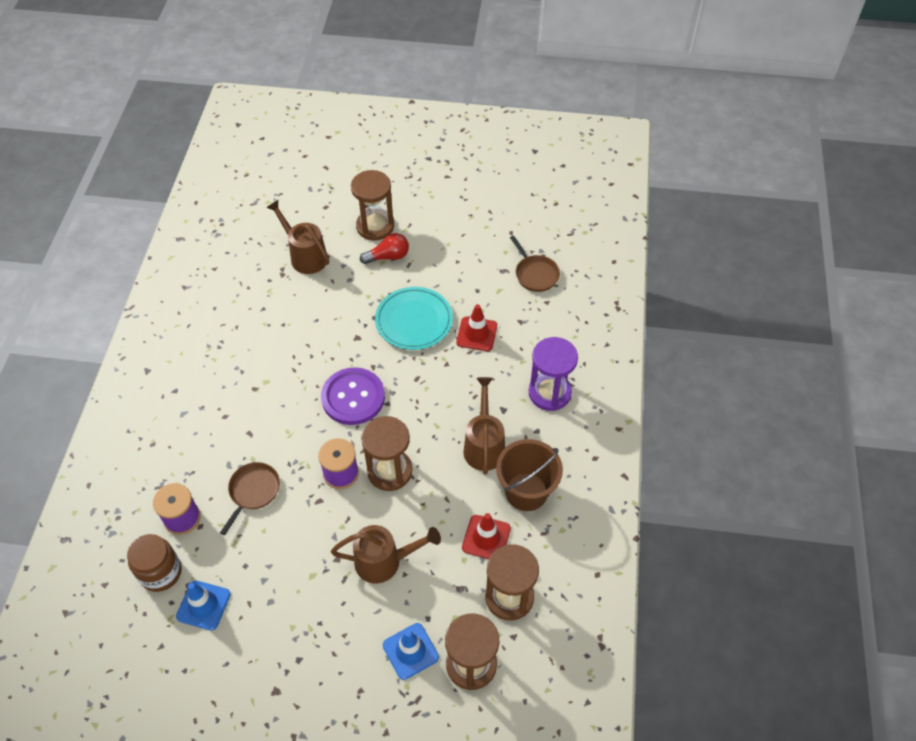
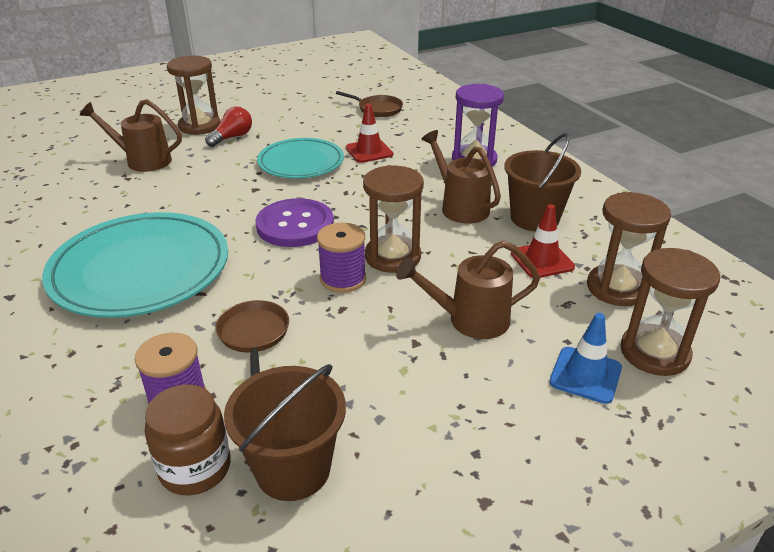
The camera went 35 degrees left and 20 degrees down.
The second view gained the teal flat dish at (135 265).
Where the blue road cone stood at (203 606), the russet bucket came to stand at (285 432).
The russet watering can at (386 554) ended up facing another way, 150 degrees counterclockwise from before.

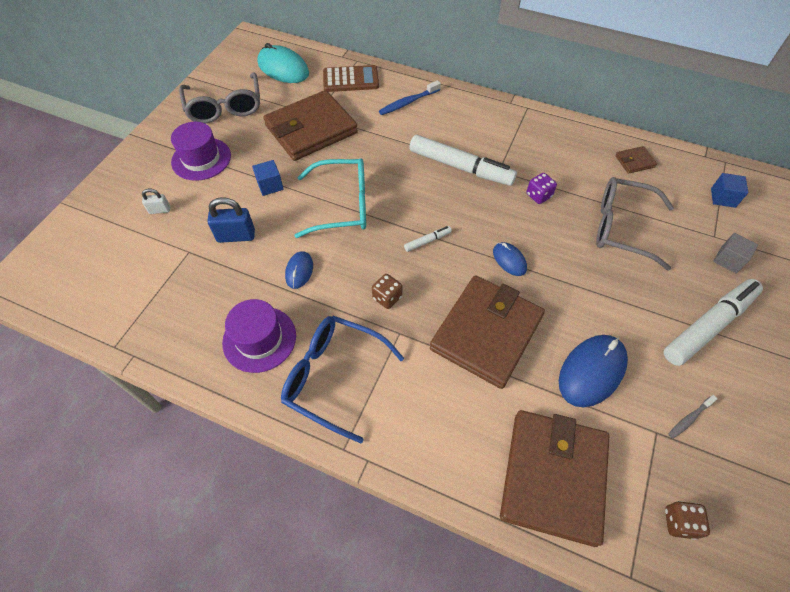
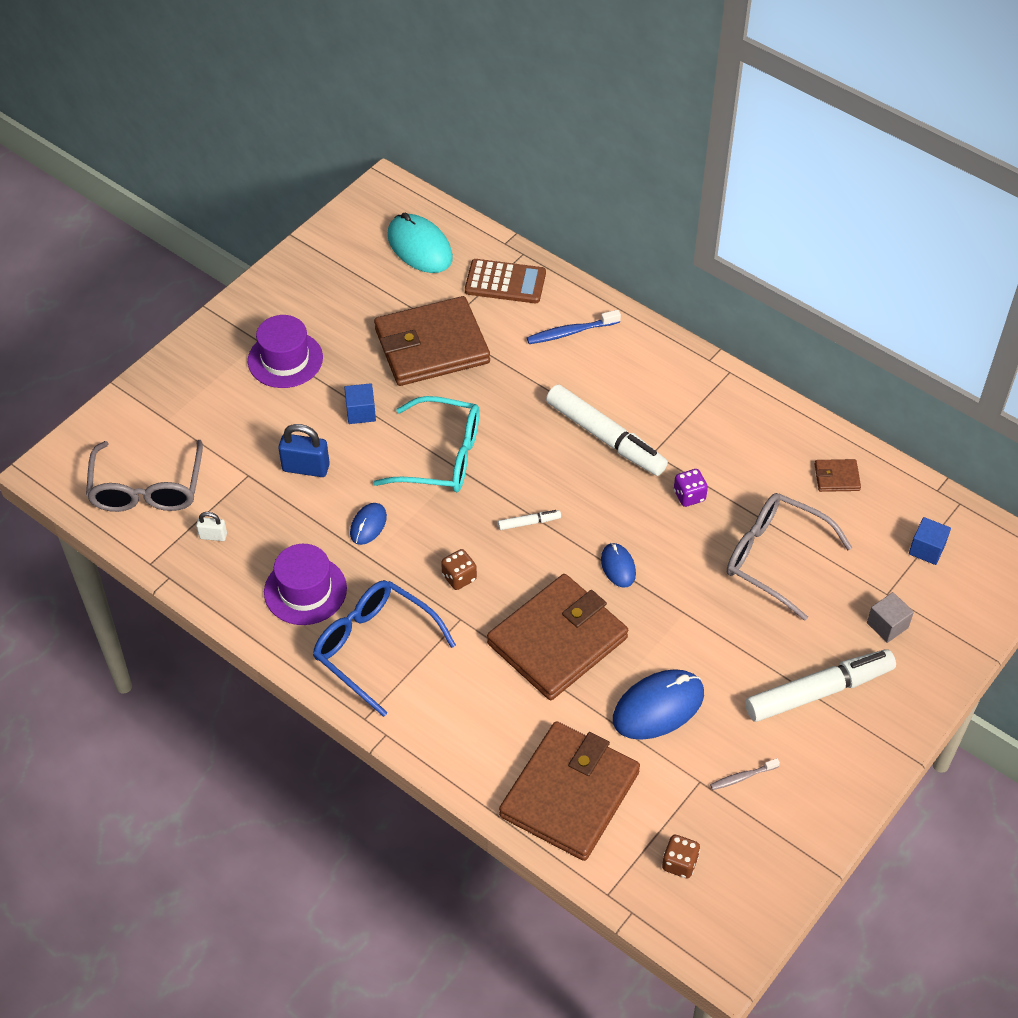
The camera went 15 degrees right and 5 degrees down.
The white small lock ended up elsewhere, having gone from (156 201) to (211 526).
The ash-grey spectacles ended up elsewhere, having gone from (219 97) to (144 476).

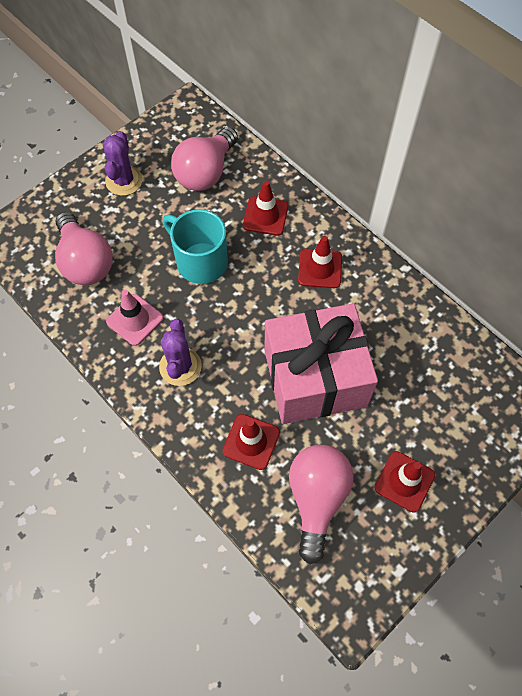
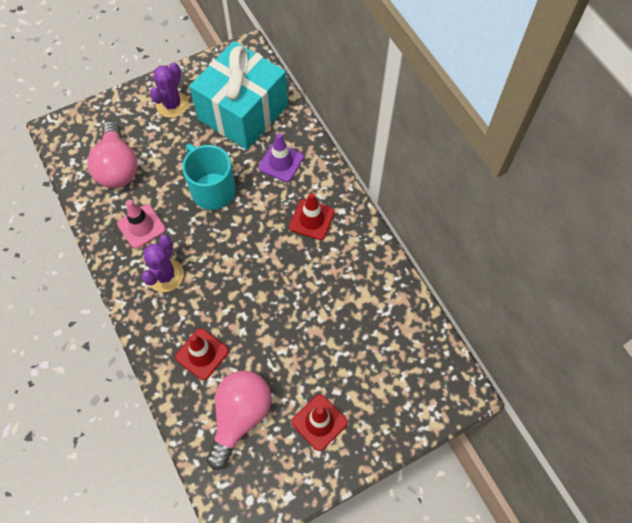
The camera went 15 degrees right and 0 degrees up.
The second view lost the rosy gift at (321 363).
Where the rosy lightbulb stood at (204 159), the teal gift came to stand at (238 95).
What was the crimson road cone at (265 208) turned into the purple road cone at (281 157).

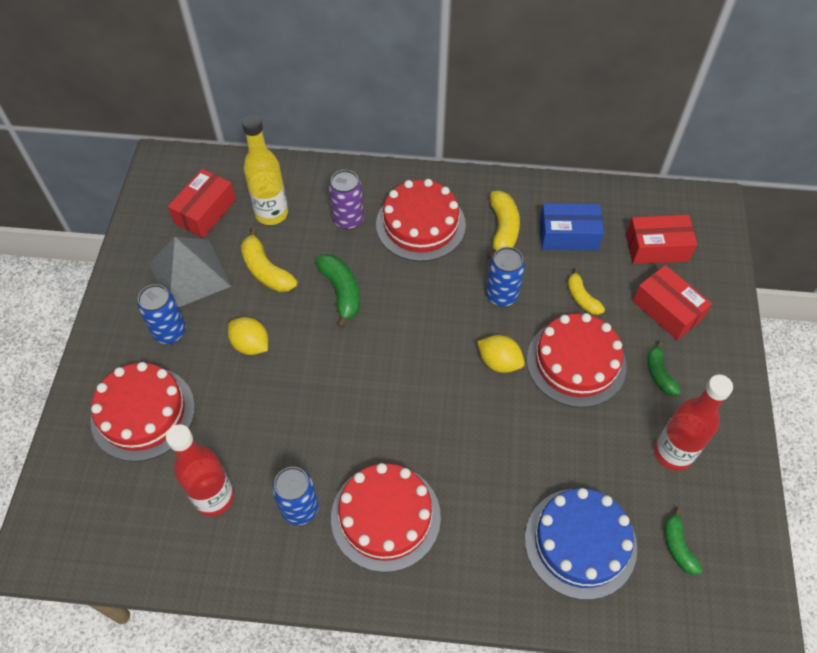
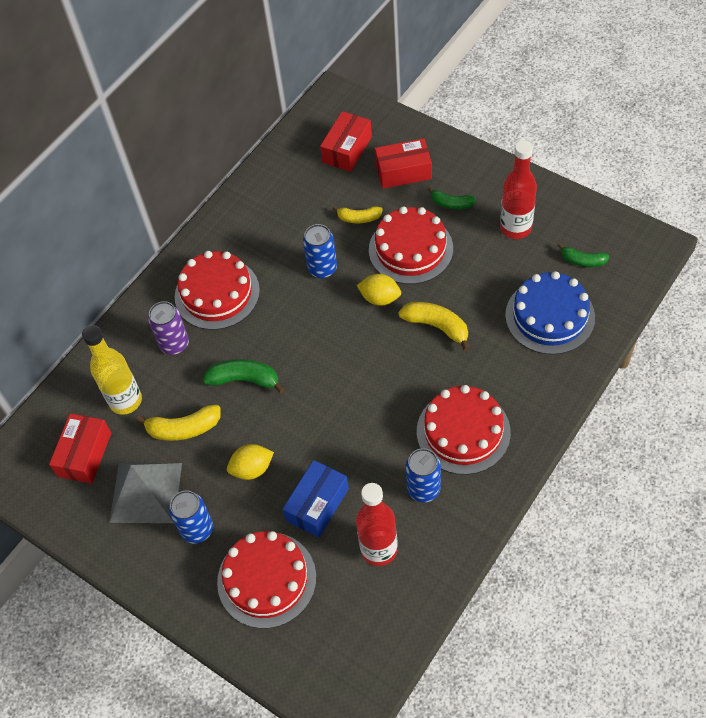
The camera went 55 degrees left and 0 degrees up.
The yellow banana fruit ended up elsewhere, having gone from (503 225) to (434 326).
The blue box ended up elsewhere, having gone from (571 226) to (315 499).
The crimson box at (202 203) ended up facing another way, 45 degrees clockwise from before.
The yellow toy lemon at (501 354) ended up facing another way, 45 degrees clockwise from before.

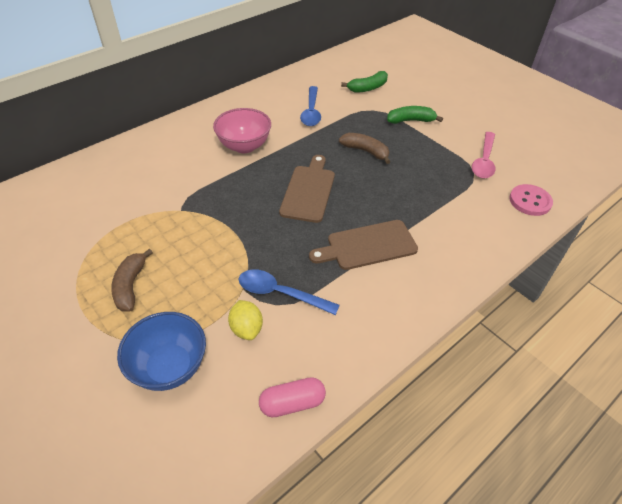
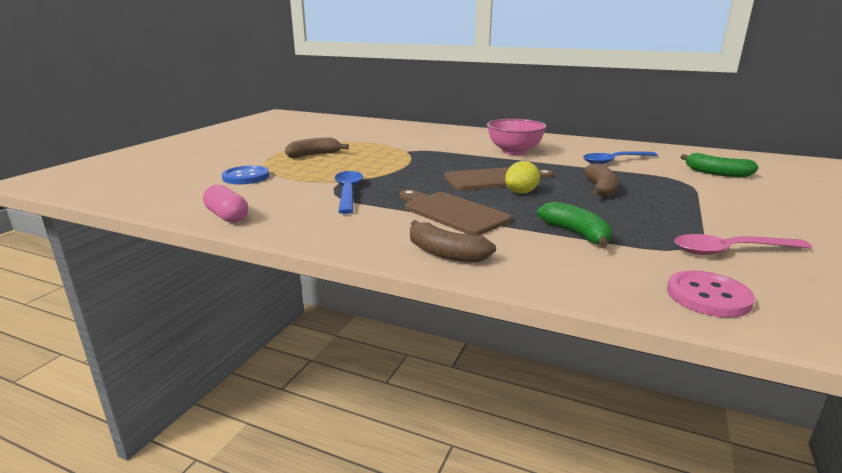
The camera went 65 degrees right and 25 degrees down.
The second view gained the russet banana fruit at (453 241).
The yellow toy lemon ended up elsewhere, having gone from (245 320) to (522 177).
The leaf-green banana fruit ended up elsewhere, having gone from (415 115) to (574 225).
Where the blue bowl stood at (161 351), the blue sewing button came to stand at (245 175).

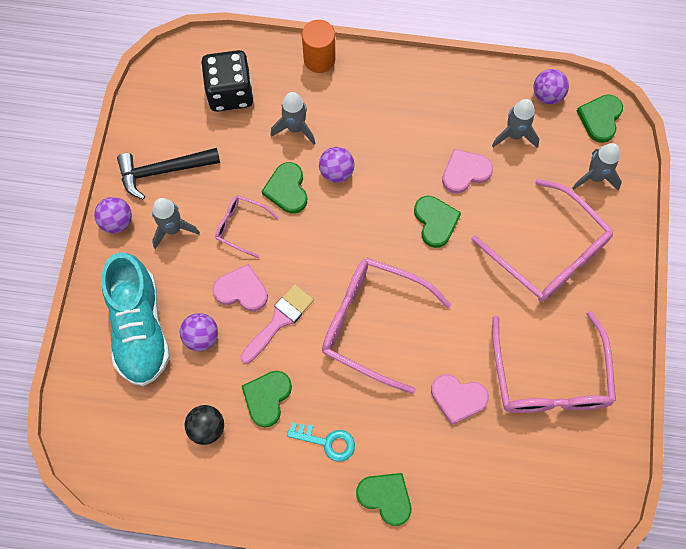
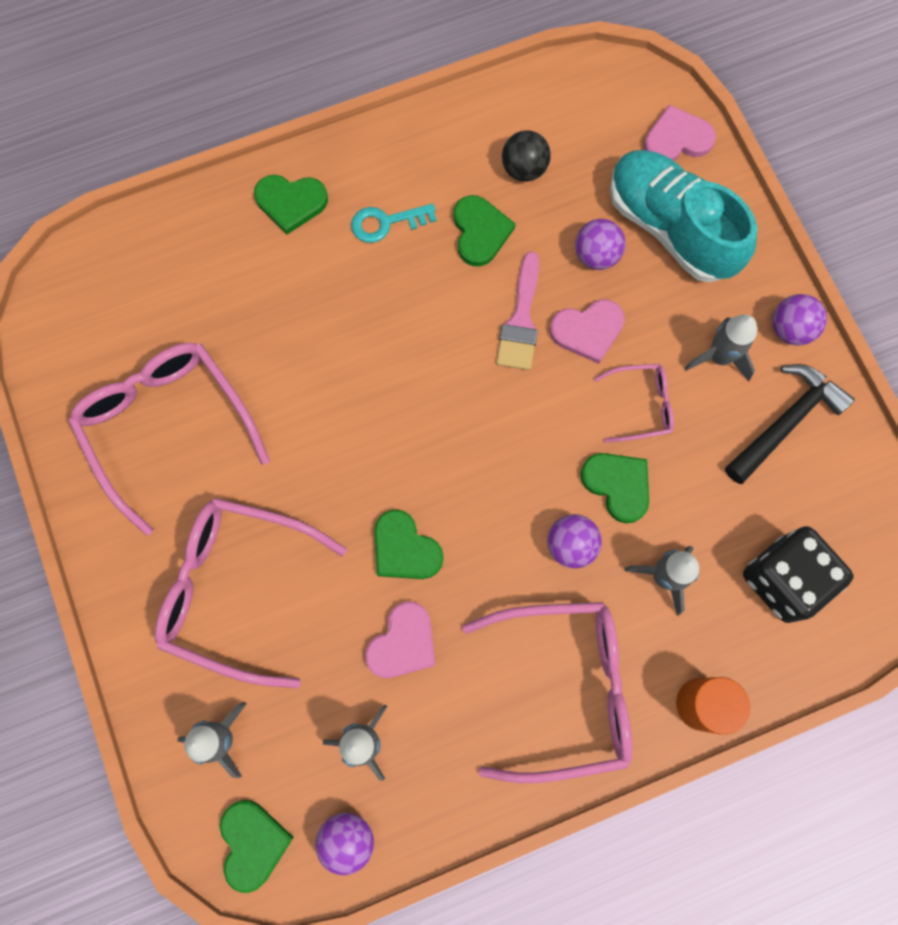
The camera went 150 degrees right and 5 degrees up.
The rosy spectacles ended up elsewhere, having gone from (387 326) to (547 692).
The rosy heart ended up elsewhere, having gone from (460 399) to (680 133).

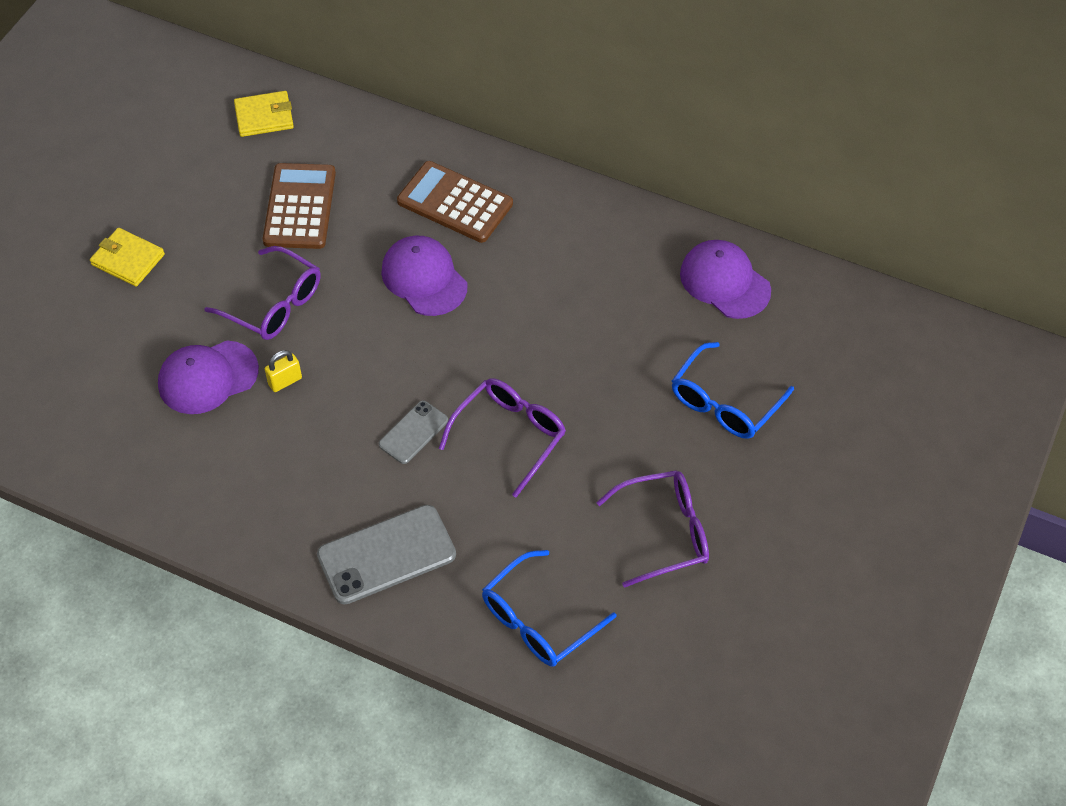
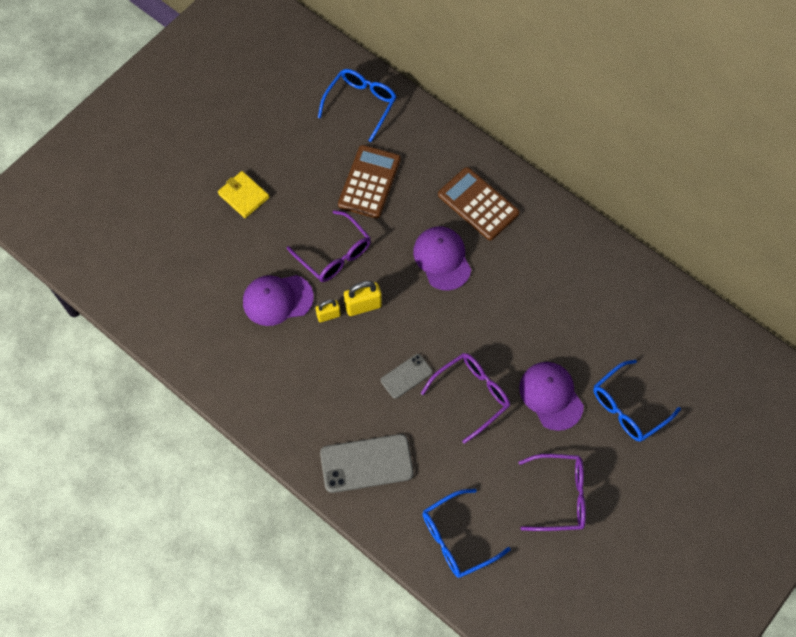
The camera went 15 degrees right and 10 degrees up.
The second view gained the yellow small lock at (363 298).
The purple cap ended up elsewhere, having gone from (725 279) to (551 396).
Where the yellow billfold stood at (264 114), the blue spectacles came to stand at (357 105).

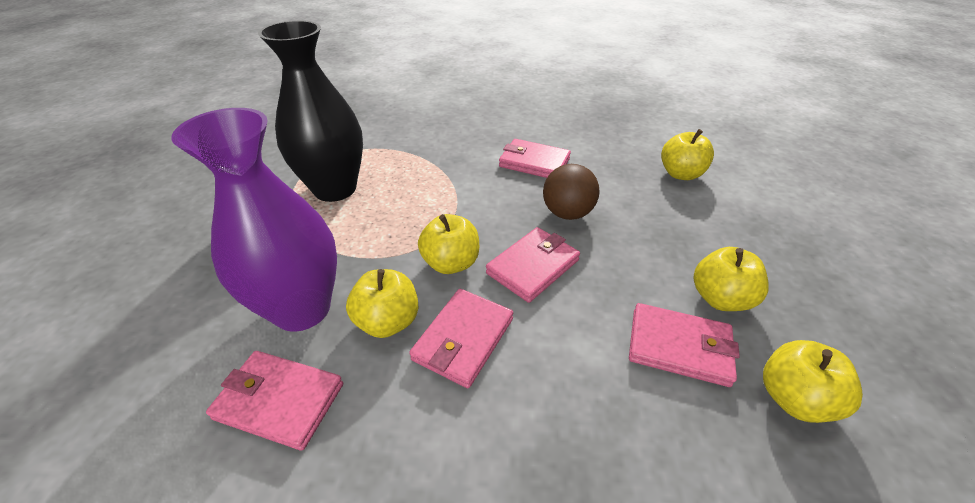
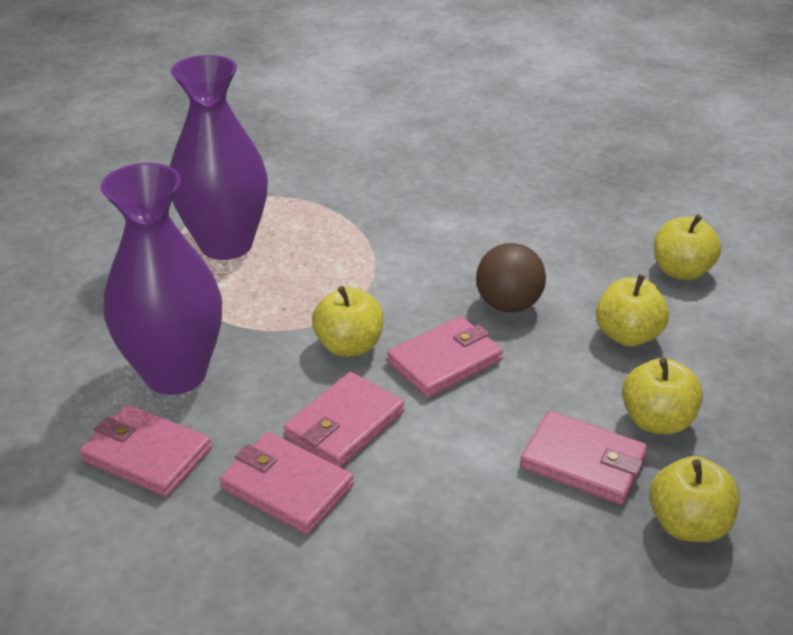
The camera went 10 degrees right and 5 degrees down.
The yellow toy apple ended up elsewhere, having gone from (382 303) to (632 310).
The rosy billfold ended up elsewhere, having gone from (535 158) to (287 483).
What was the ebony vase at (310 111) turned into the purple vase at (219 157).

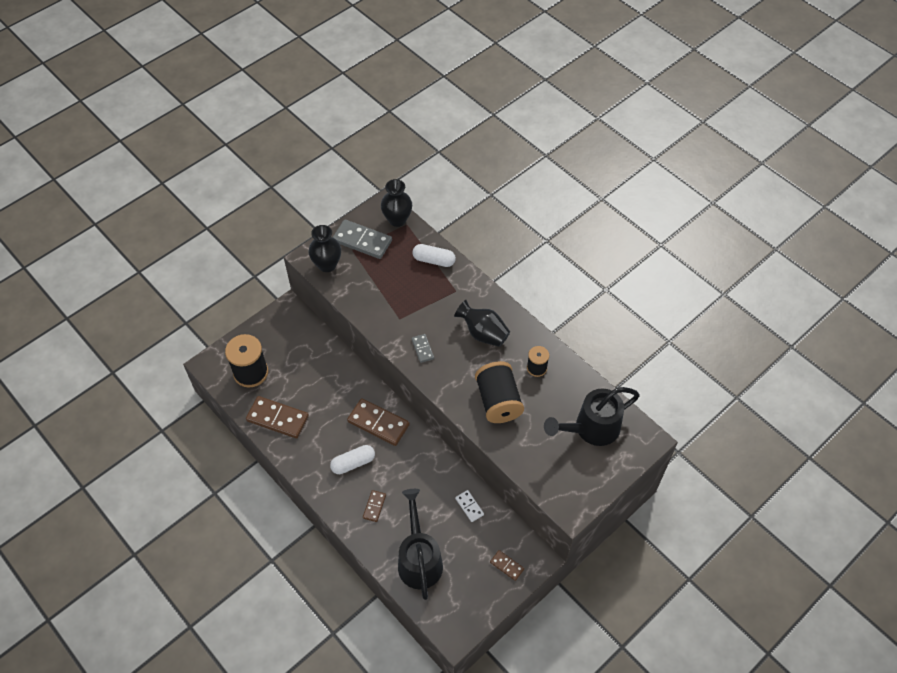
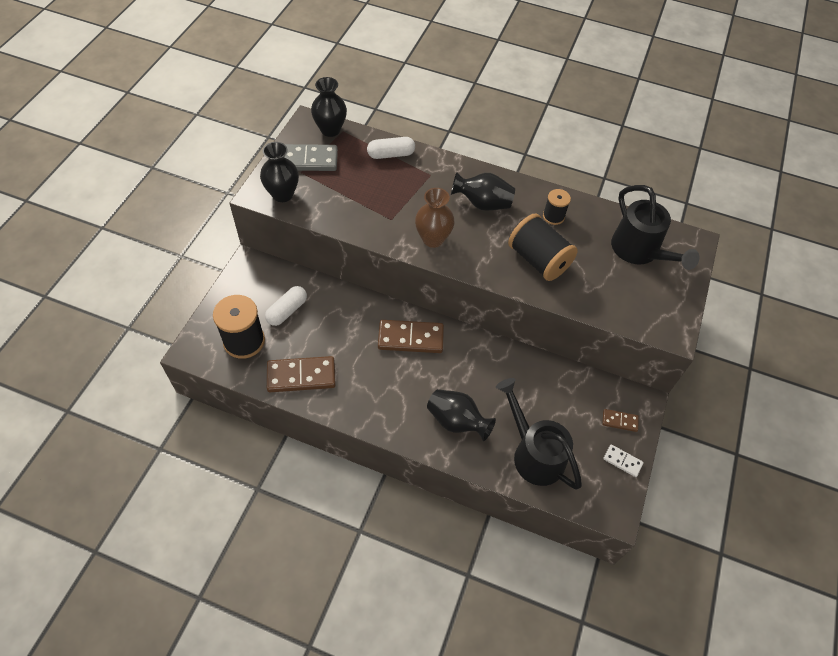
The camera went 30 degrees left and 0 degrees up.
The white capsule ended up elsewhere, having gone from (352 459) to (286 306).
The white domino tile ended up elsewhere, having gone from (469 506) to (623 460).
Where the russet domino tile stood at (374 506), the ebony vase came to stand at (461 415).
Where the ash-grey domino tile stood at (423 348), the russet vase came to stand at (435 218).
The ebony watering can at (592 416) ended up facing another way, 60 degrees counterclockwise from before.

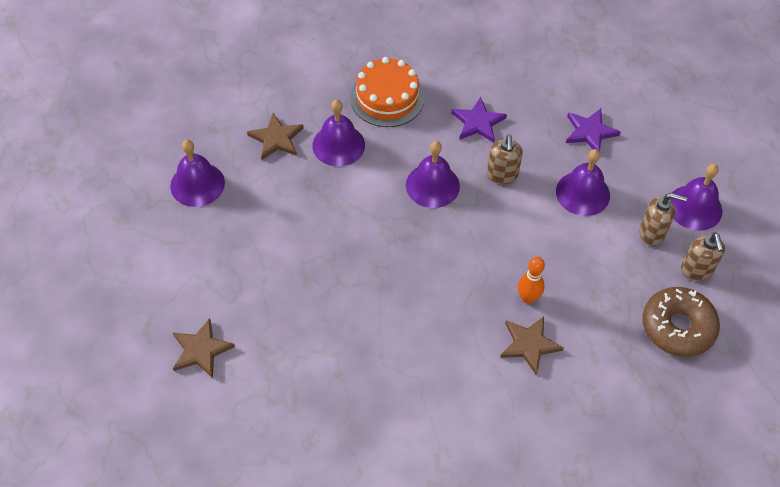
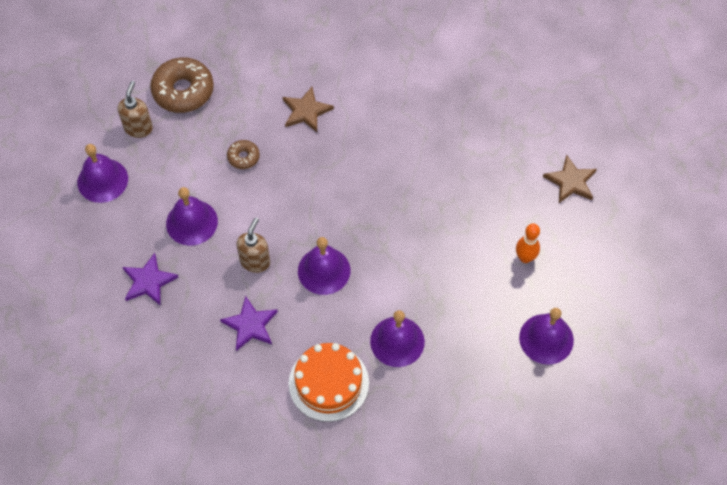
The camera went 160 degrees left and 5 degrees up.
The second view lost the russet five-pointed star at (275 136).
The second view lost the russet soap dispenser at (663 219).
The second view gained the russet doughnut at (243 154).
The orange skittle ended up elsewhere, having gone from (531 280) to (528 243).

